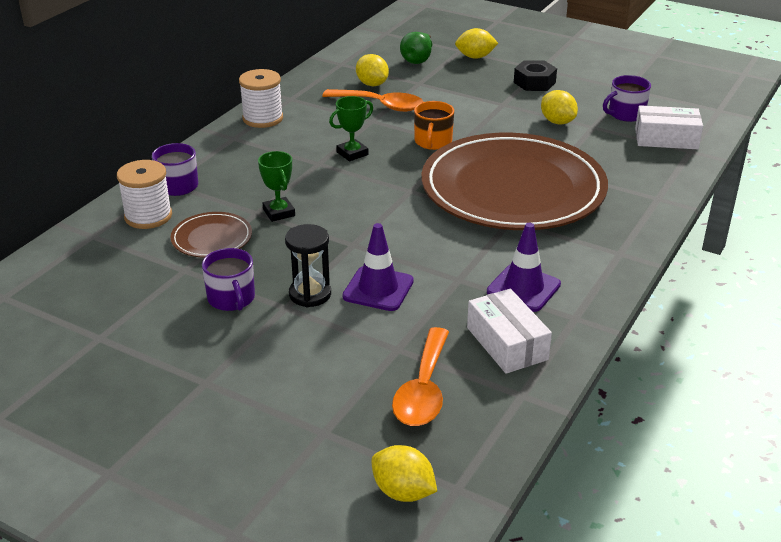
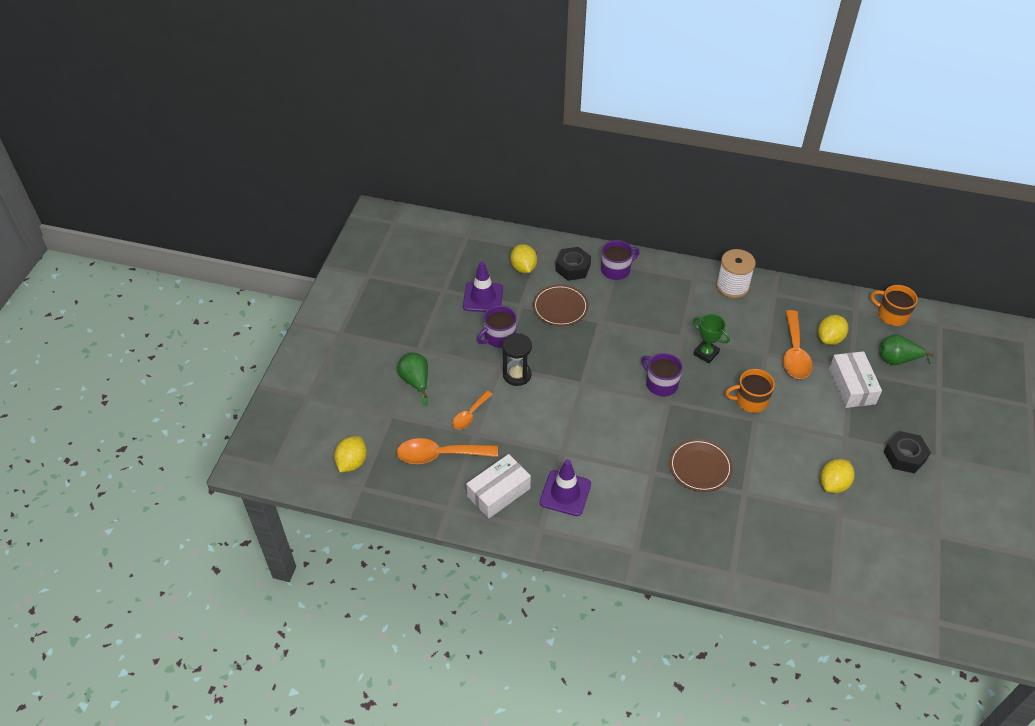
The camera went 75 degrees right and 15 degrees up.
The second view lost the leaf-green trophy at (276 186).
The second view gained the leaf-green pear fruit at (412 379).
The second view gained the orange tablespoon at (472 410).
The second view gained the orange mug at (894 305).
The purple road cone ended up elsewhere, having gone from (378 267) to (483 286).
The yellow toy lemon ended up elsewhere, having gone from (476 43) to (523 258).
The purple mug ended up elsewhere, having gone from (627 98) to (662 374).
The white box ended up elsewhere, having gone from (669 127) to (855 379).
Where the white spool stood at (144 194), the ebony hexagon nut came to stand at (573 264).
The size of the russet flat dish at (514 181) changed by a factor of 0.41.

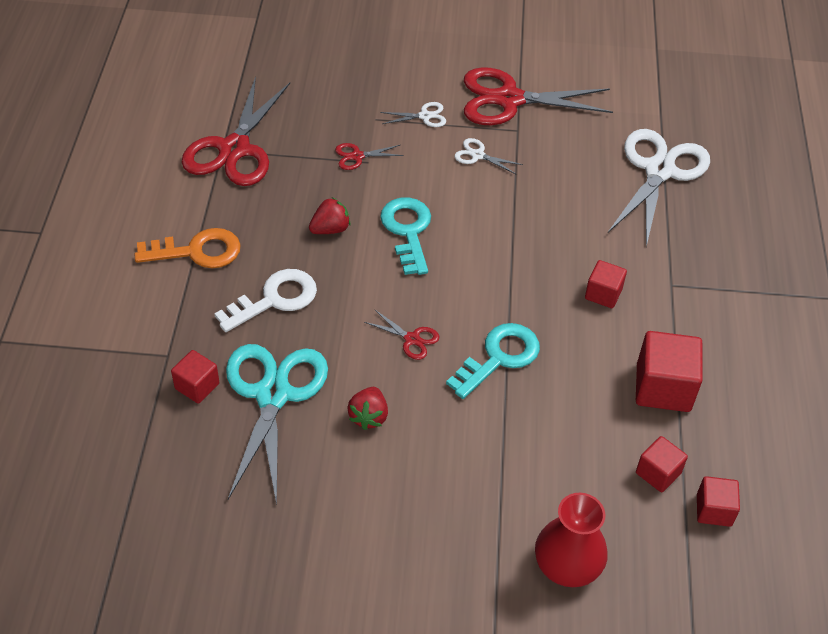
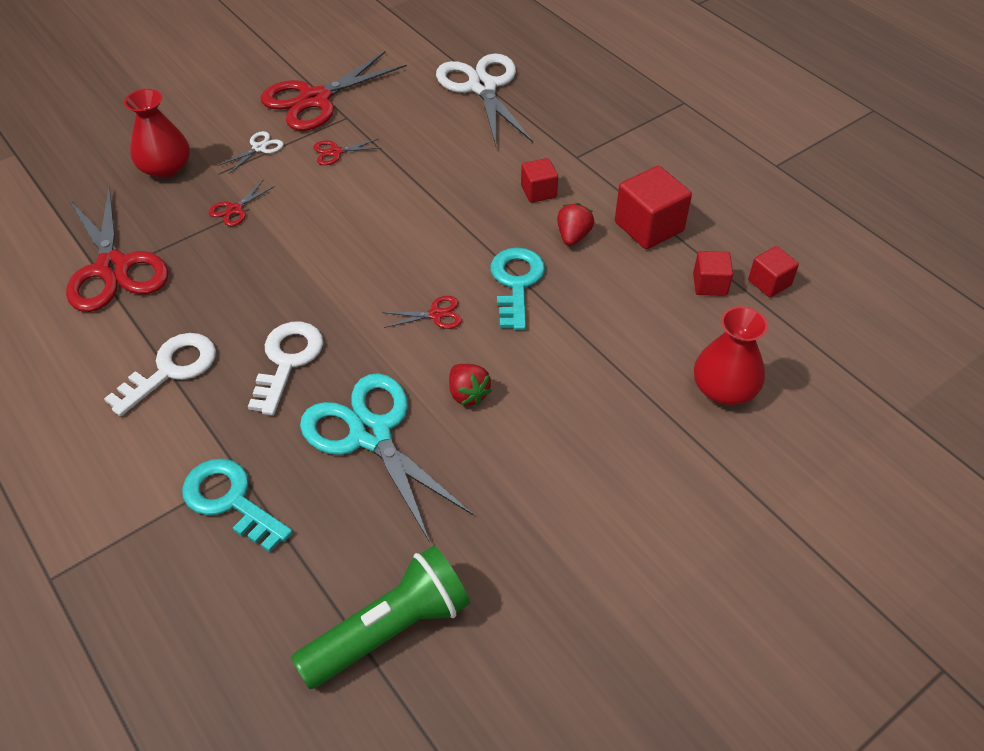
The camera went 40 degrees left and 0 degrees up.
The second view lost the crimson block at (195 377).
The second view gained the crimson vase at (157 133).
The second view gained the leaf-green torch at (380 617).
The crimson strawberry ended up elsewhere, having gone from (329 215) to (575 224).
The teal door key ended up elsewhere, having gone from (405 236) to (237 505).
What was the orange door key at (187 248) turned into the white door key at (160 374).
What was the white pair of scissors at (488 156) turned into the crimson pair of scissors at (347 152).

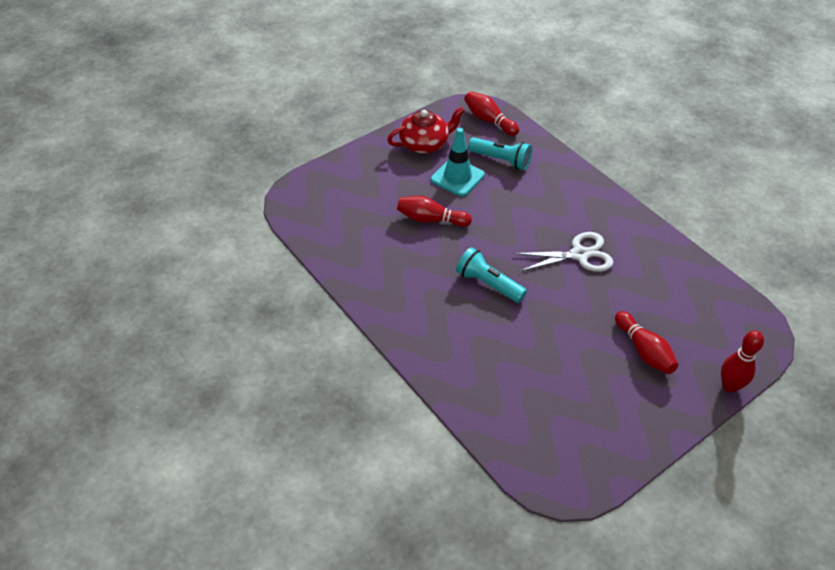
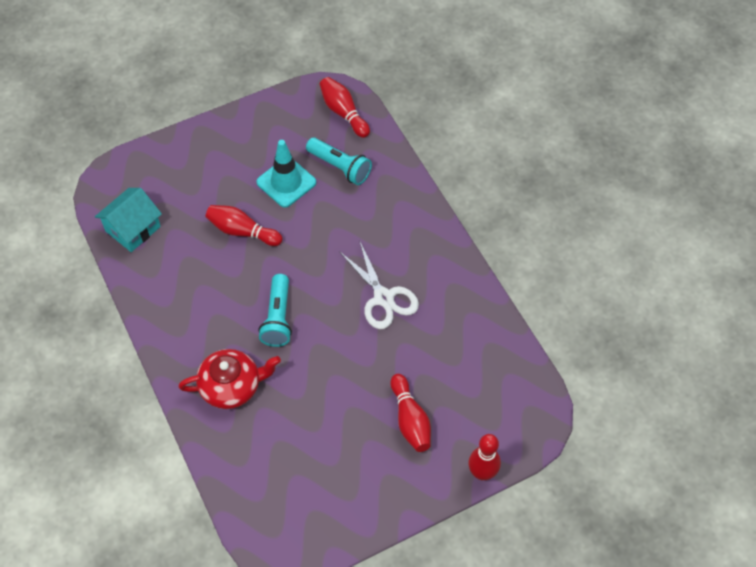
The camera went 10 degrees right and 10 degrees up.
The second view gained the teal toy house at (128 220).
The crimson tea pot ended up elsewhere, having gone from (426 130) to (229 379).
The teal torch at (491 275) ended up facing another way, 135 degrees counterclockwise from before.
The white pair of scissors at (563 252) ended up facing another way, 60 degrees clockwise from before.

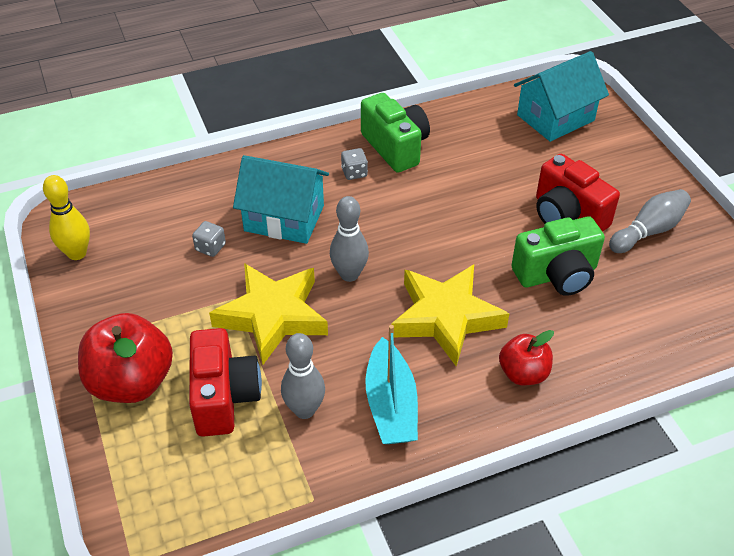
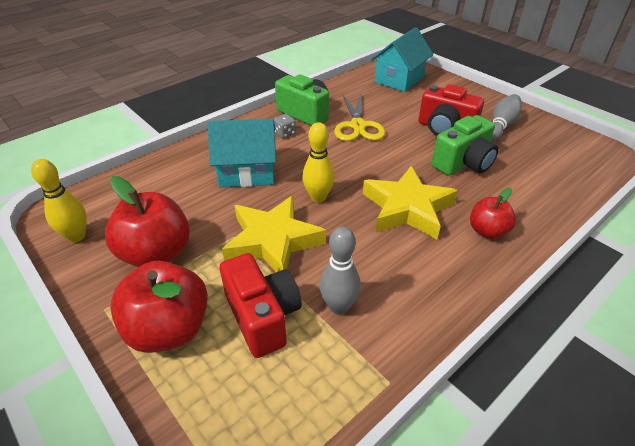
The camera went 20 degrees left and 5 degrees down.
The second view lost the ash-grey die at (209 239).
The second view lost the teal toy boat at (392 384).
The second view gained the crimson toy apple at (147 221).
The second view gained the yellow pair of scissors at (359 117).
What was the ash-grey skittle at (349 239) turned into the yellow skittle at (318 162).

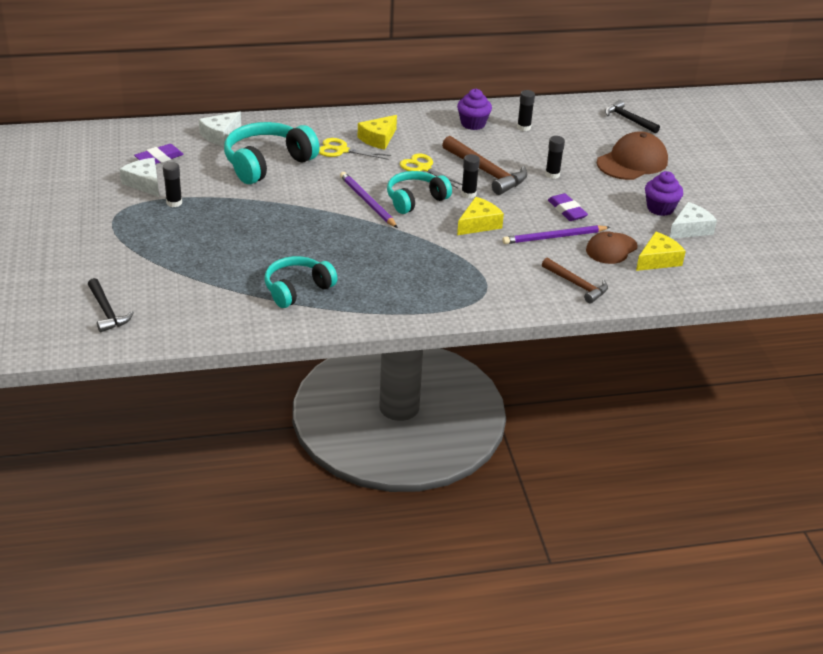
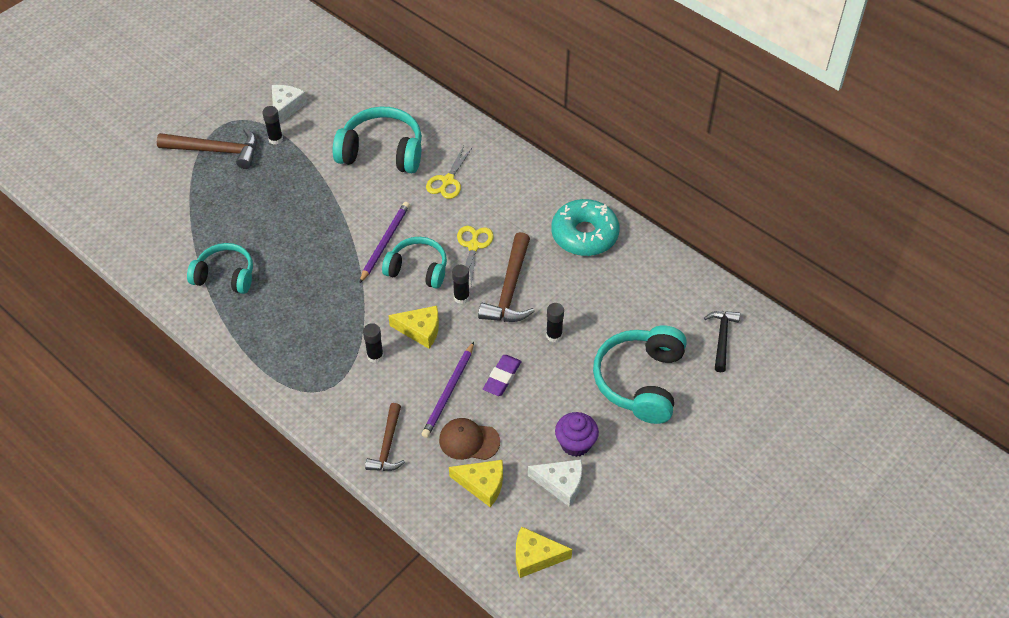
The camera went 55 degrees right and 15 degrees up.
The second view lost the ebony hammer at (111 305).
The second view lost the purple gum eraser at (159 154).
The second view lost the white cheese at (220 128).
The second view gained the russet hammer at (207 148).
The yellow cheese ended up elsewhere, having gone from (377 132) to (544 552).
The ebony glue stick ended up elsewhere, having gone from (526 110) to (373 343).
Where the purple cupcake stood at (474 109), the teal doughnut came to stand at (585 227).
Where the russet cap stood at (632 155), the teal over-ear headphones came to stand at (640 374).
The yellow pair of scissors at (355 149) ended up facing another way, 135 degrees counterclockwise from before.
The purple lead pencil at (556 234) ended up facing another way, 105 degrees counterclockwise from before.

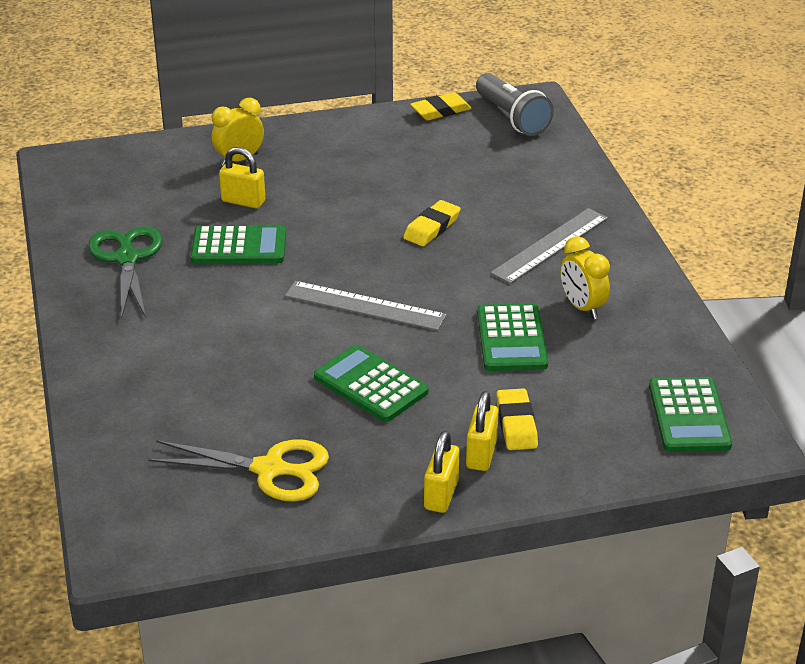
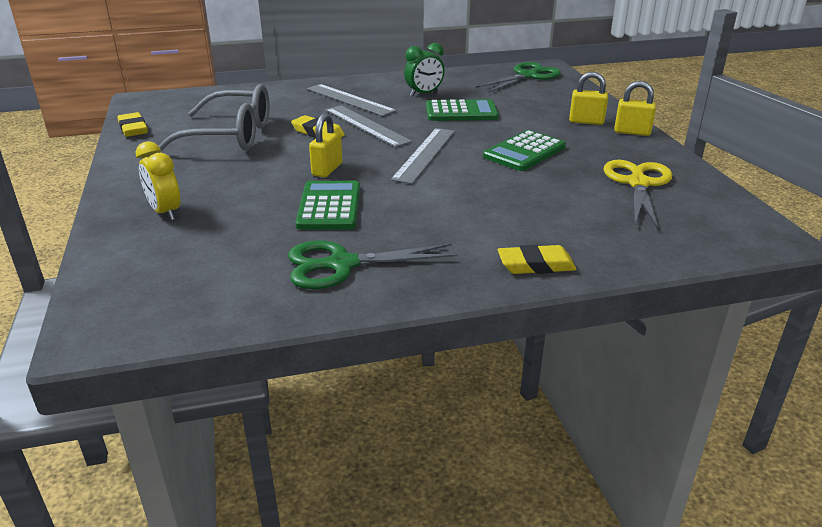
The camera went 90 degrees left and 5 degrees down.
The second view lost the ash-grey torch at (515 104).
The second view gained the ash-grey spectacles at (214 118).
The second view gained the ash-grey ruler at (369 126).
The yellow small lock ended up elsewhere, having gone from (242 177) to (325 145).
The yellow gum eraser ended up elsewhere, having gone from (517 419) to (537 259).
Where the leaf-green adding machine stood at (690 414), the leaf-green pair of scissors came to stand at (519 77).
What was the yellow alarm clock at (585 277) turned into the leaf-green alarm clock at (424 70).

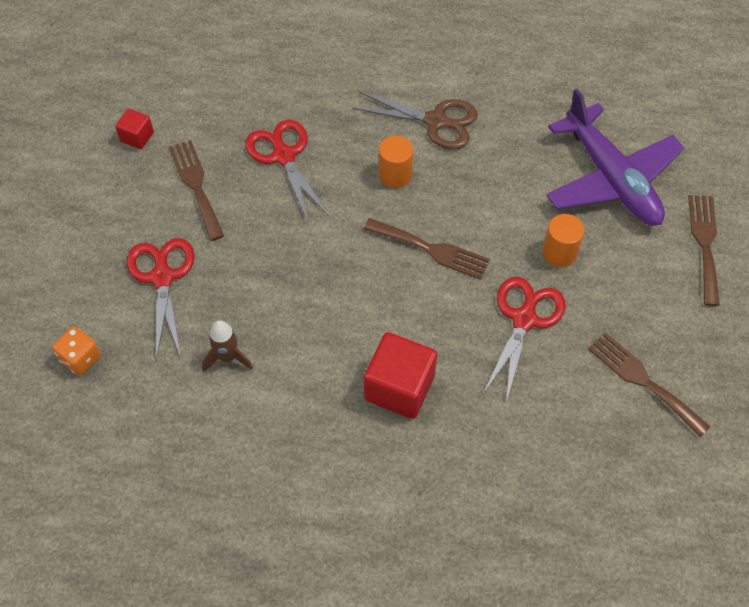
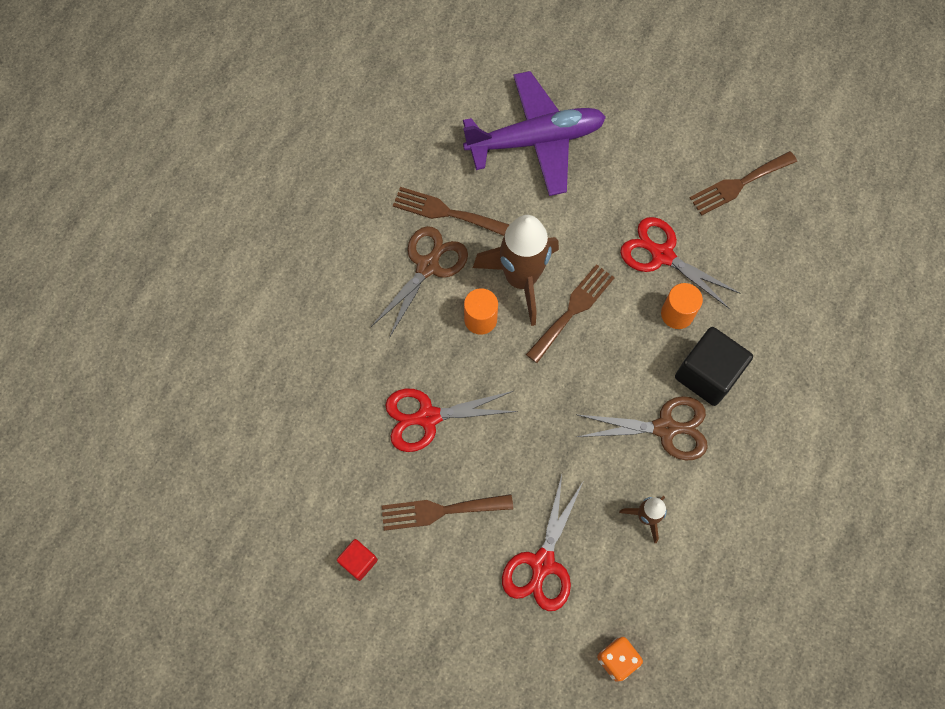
The camera went 75 degrees left and 10 degrees up.
The second view gained the russet rocket at (516 270).
The second view gained the russet pair of scissors at (642 428).
The orange cylinder ended up elsewhere, having gone from (563 240) to (682 306).
The russet table fork ended up elsewhere, having gone from (704 250) to (451 211).
What was the crimson block at (400 375) turned into the ebony block at (714 366).
The crimson pair of scissors at (161 299) ended up facing another way, 75 degrees counterclockwise from before.

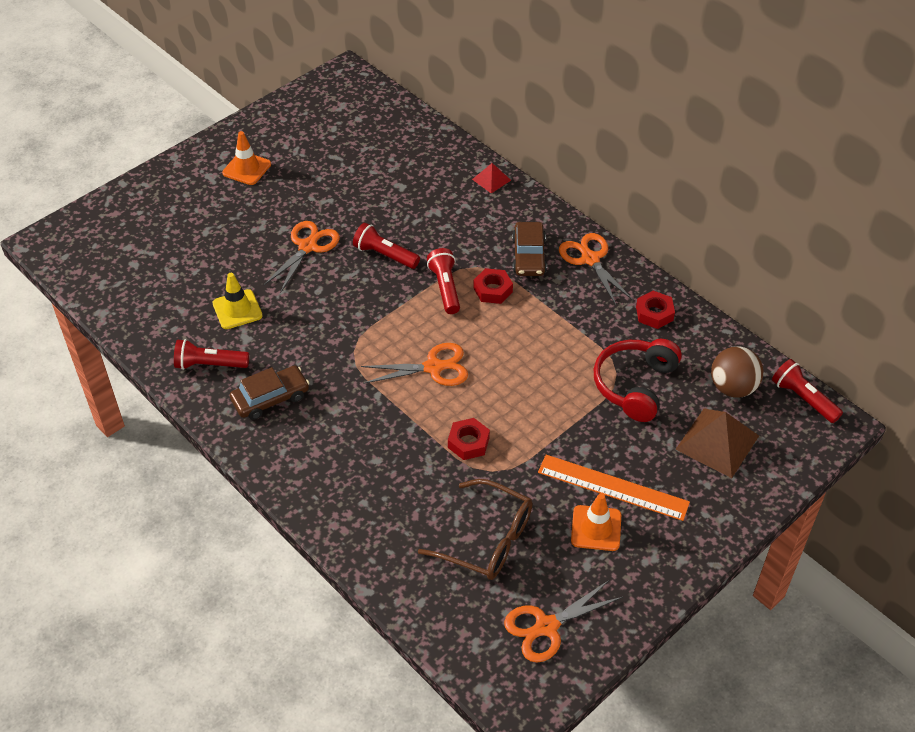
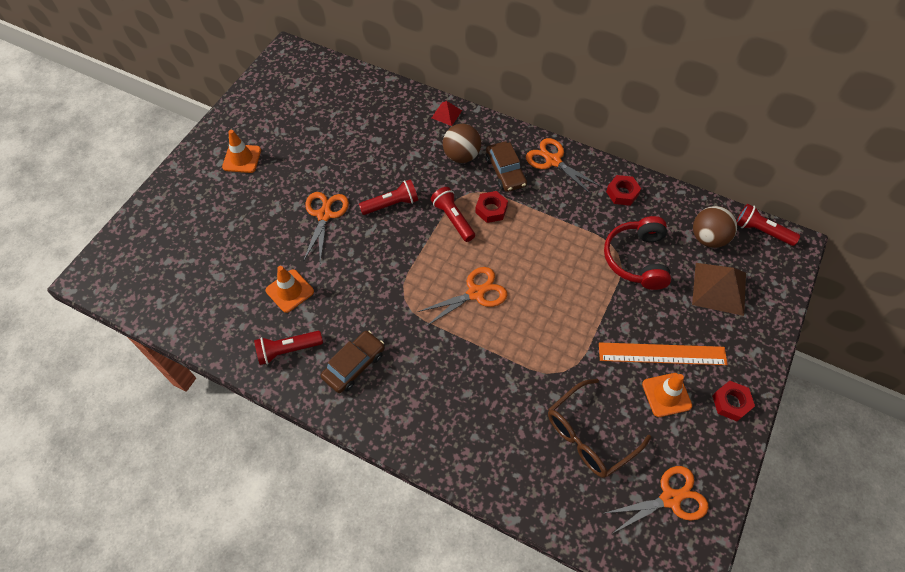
The camera went 20 degrees left and 10 degrees up.
The second view gained the russet play ball at (462 143).
The crimson hexagon nut ended up elsewhere, having gone from (469 439) to (733 401).
What was the yellow road cone at (237 301) turned into the orange road cone at (290 289).
The crimson torch at (386 246) ended up facing another way, 150 degrees clockwise from before.
The russet spectacles at (475 529) ended up facing another way, 135 degrees clockwise from before.
The orange pair of scissors at (563 621) ended up facing another way, 150 degrees counterclockwise from before.

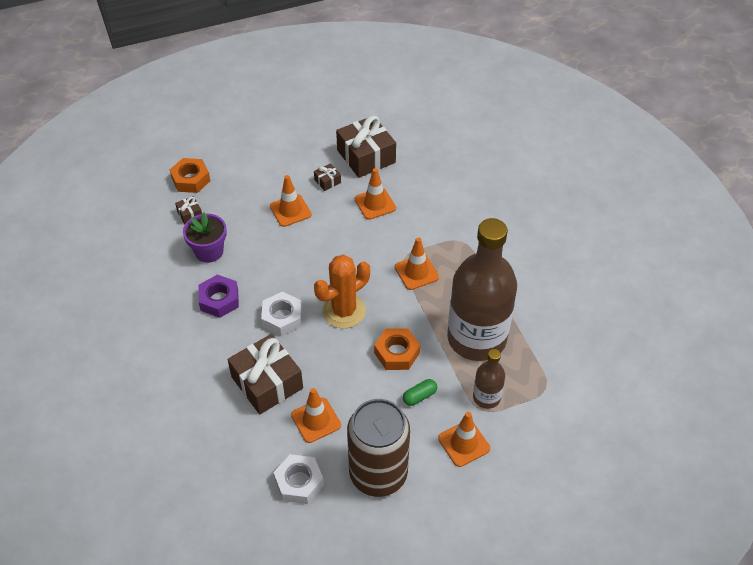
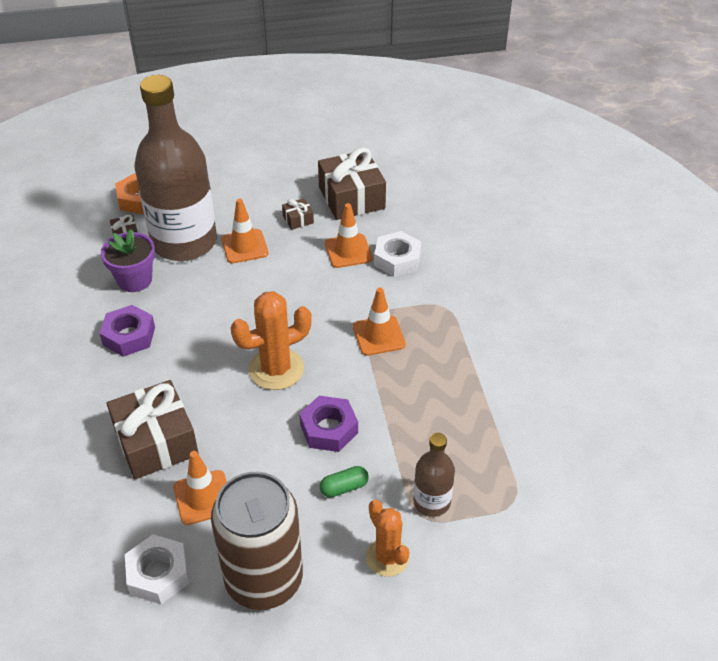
The camera went 10 degrees right and 5 degrees down.
The white hexagon nut ended up elsewhere, having gone from (281 314) to (397 254).
The russet drink bottle ended up elsewhere, having gone from (482 289) to (175 168).
Where the orange road cone stood at (464 439), the orange cactus came to stand at (387 538).
What was the orange hexagon nut at (397 349) turned into the purple hexagon nut at (328 424).

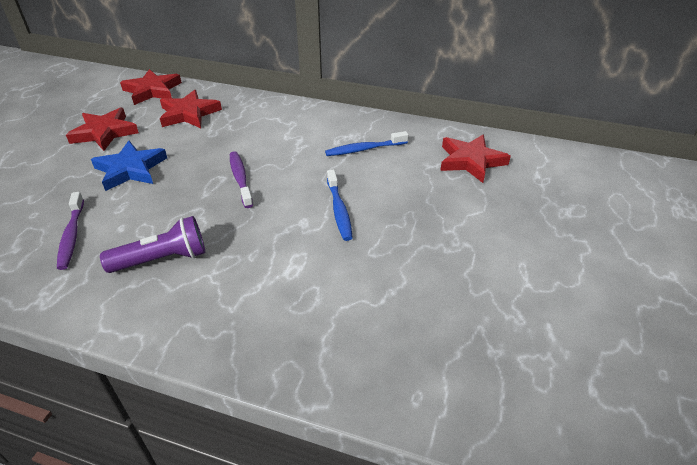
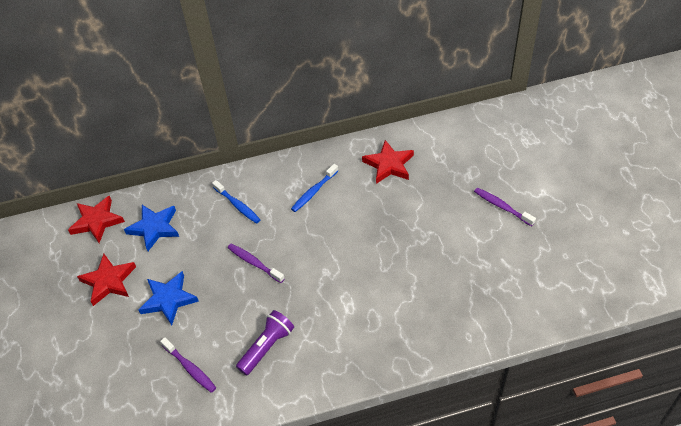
The camera went 30 degrees left and 10 degrees up.
The second view gained the purple tooth brush at (505 207).
The blue tooth brush ended up elsewhere, having gone from (340 205) to (236 202).
What was the crimson five-pointed star at (191 109) turned into the blue five-pointed star at (151 228).

